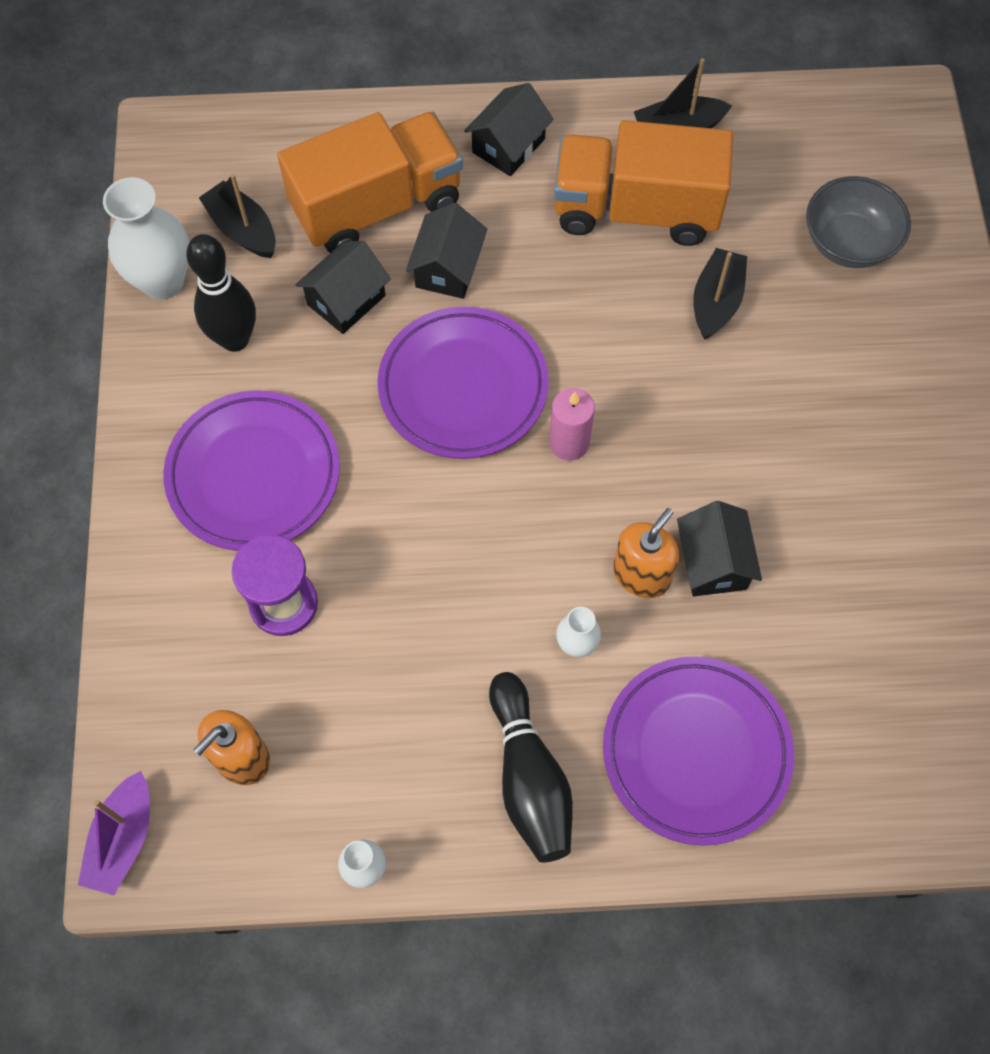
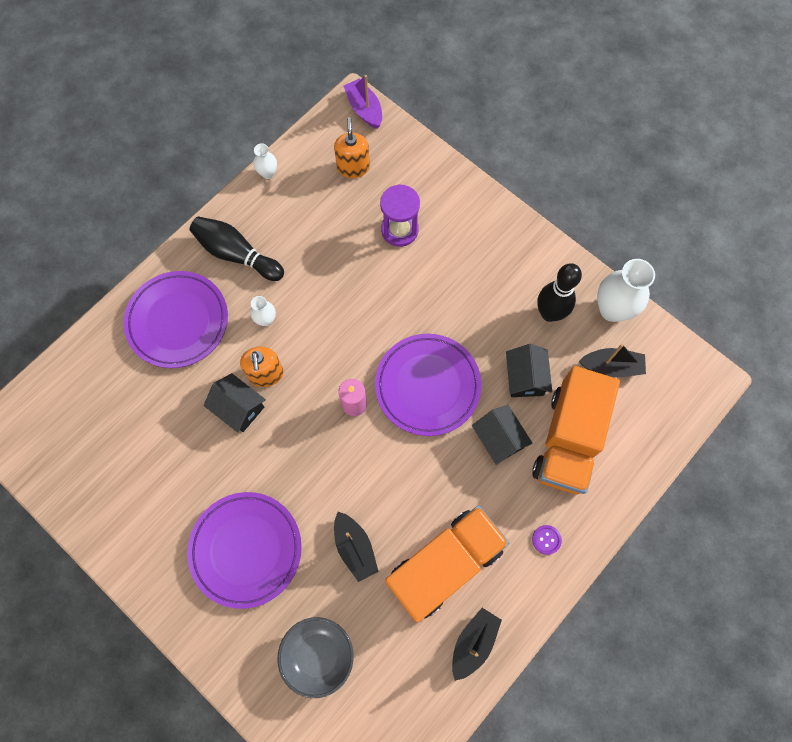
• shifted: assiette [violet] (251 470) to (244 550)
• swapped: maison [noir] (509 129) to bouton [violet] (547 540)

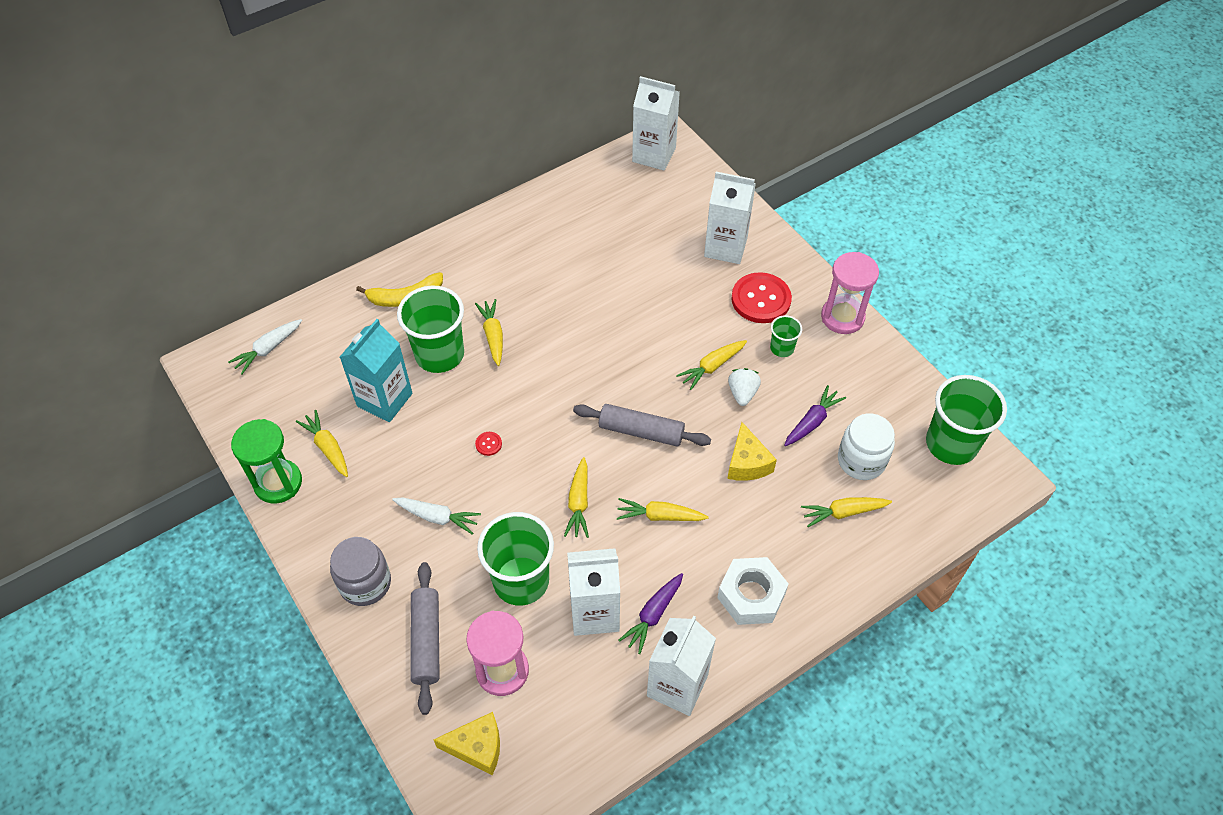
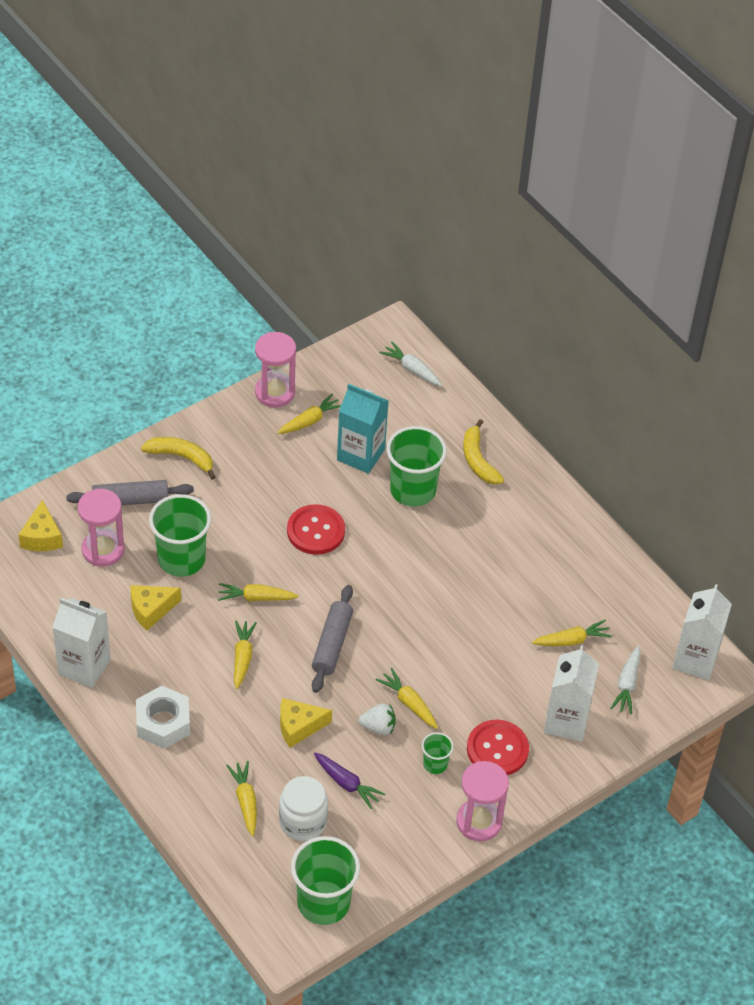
• swapped: brique de lait [blanc] (593 592) to fromage [jaune] (156 608)
• swapped: bocal [gris] (360 571) to banane [jaune] (178 458)
• repainted: sablier [vert] (266 461) to sablier [rose] (275 369)
• scaled: bouton [rouge] (488 444) = (316 529) x2.45
• shifted: carotte [jaune] (489 332) to (572 633)
• shifted: carotte [blanc] (436 516) to (625 680)
• gone: carotte [violet] (651 613)

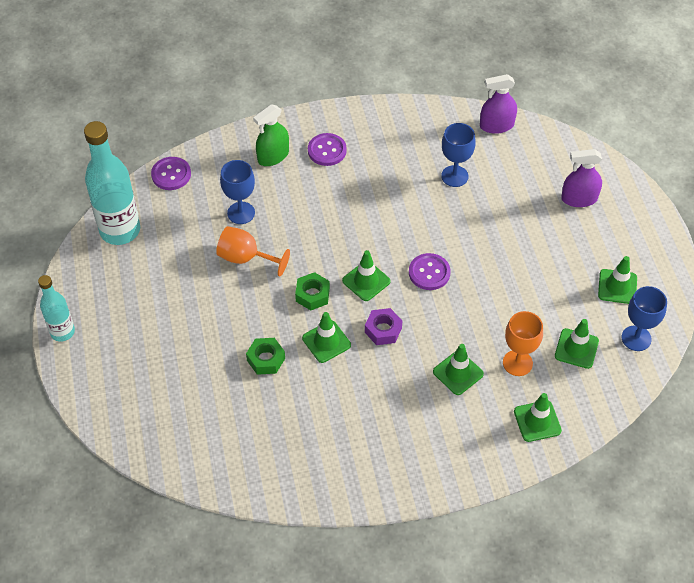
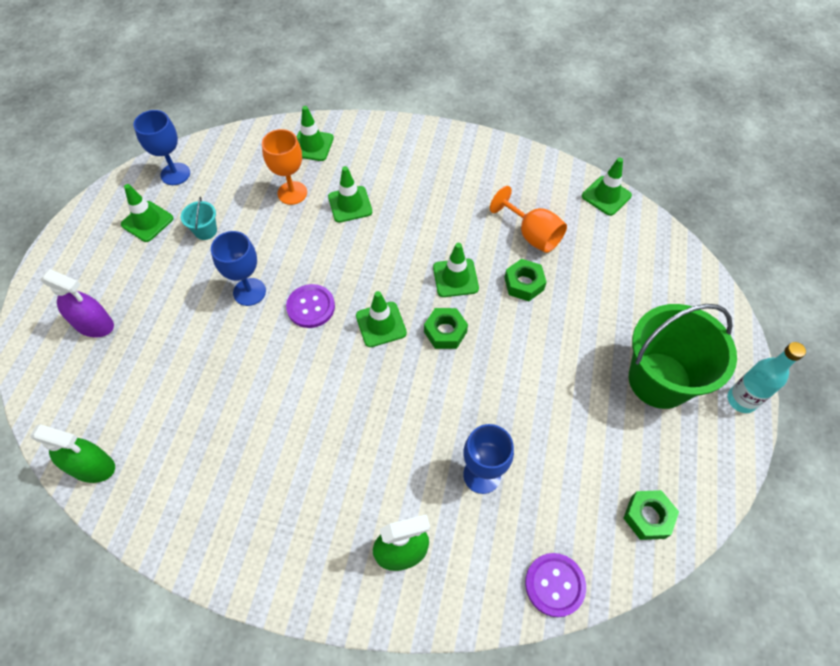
• repainted: vaporisateur [violet] (498 104) to vaporisateur [vert] (72 453)
• new: seau [turquoise] (199 218)
• shifted: verre à pied [bleu] (458 155) to (238 268)
• shifted: verre à pied [orange] (253 251) to (528 219)
• shifted: cône de chantier [vert] (577 344) to (607 187)
• swapped: bouteille [turquoise] (112 183) to écrou [vert] (651 515)
• new: seau [vert] (683 356)
• gone: bouton [violet] (327 149)
• gone: écrou [violet] (383 326)

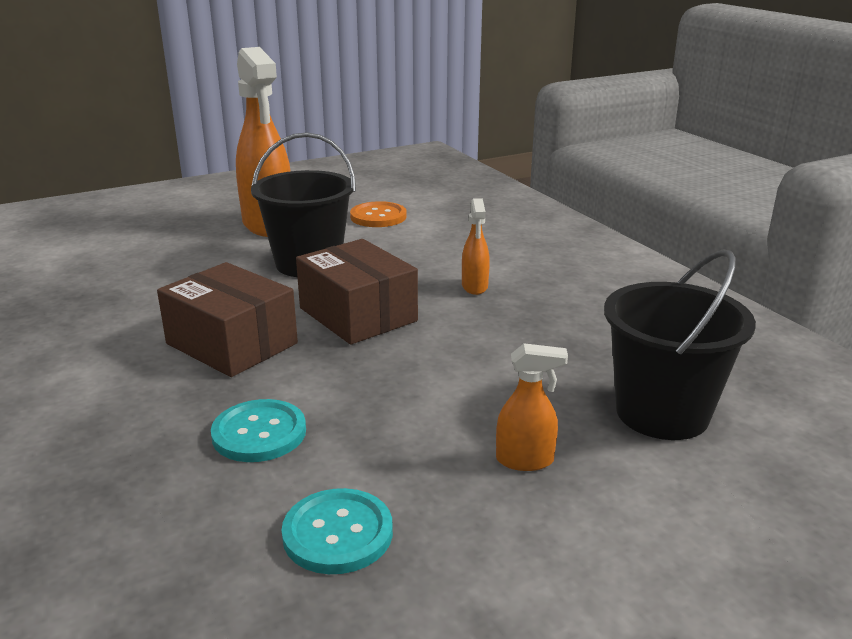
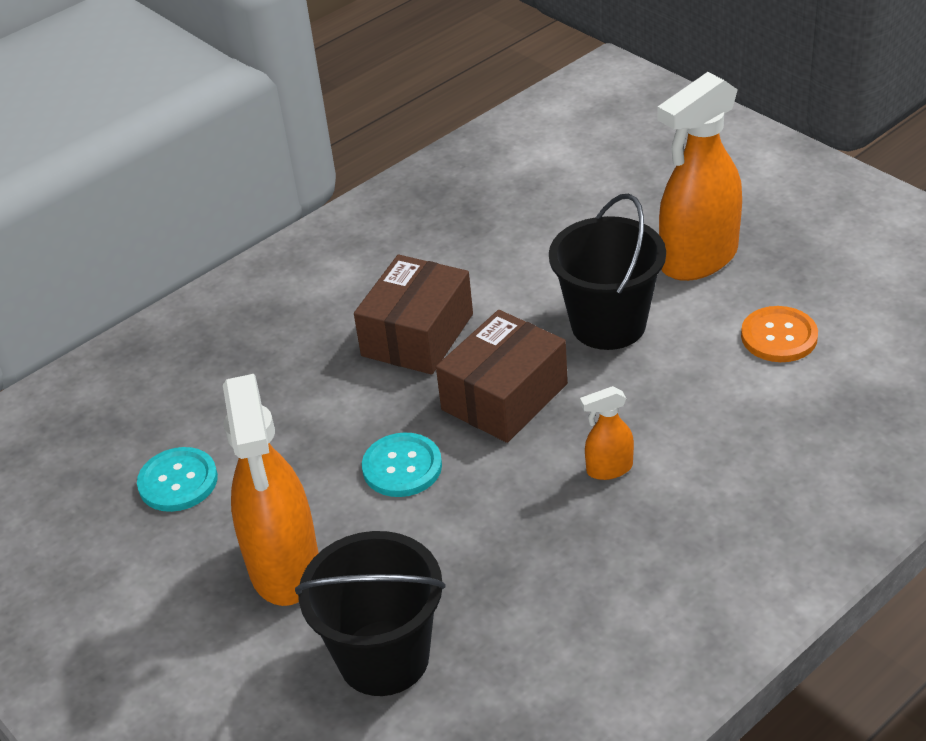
• scaled: vaporisateur [orange] (532 407) = (271 490) x2.20
• shifted: bouton [turquoise] (258 430) to (402 465)

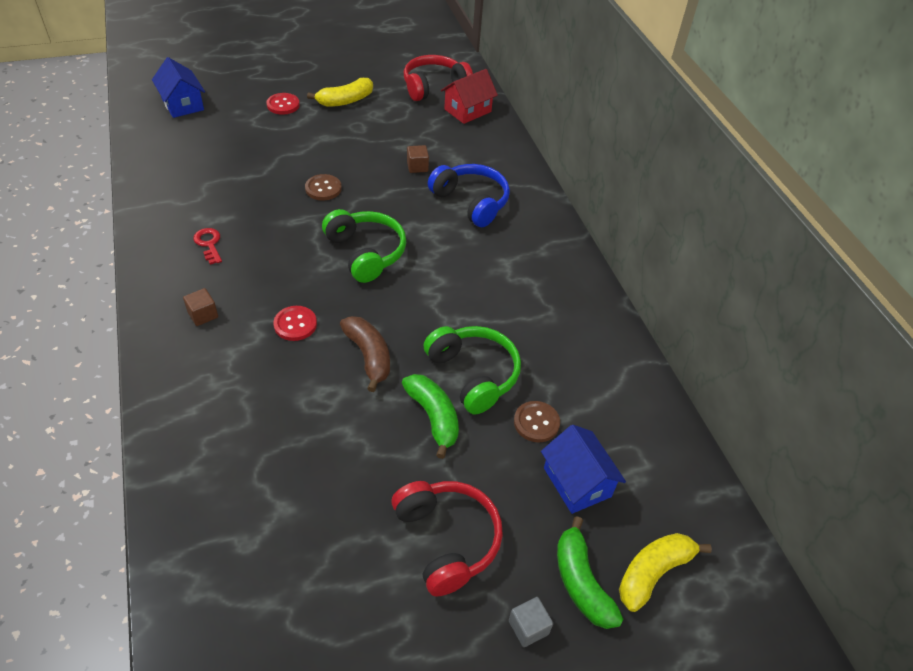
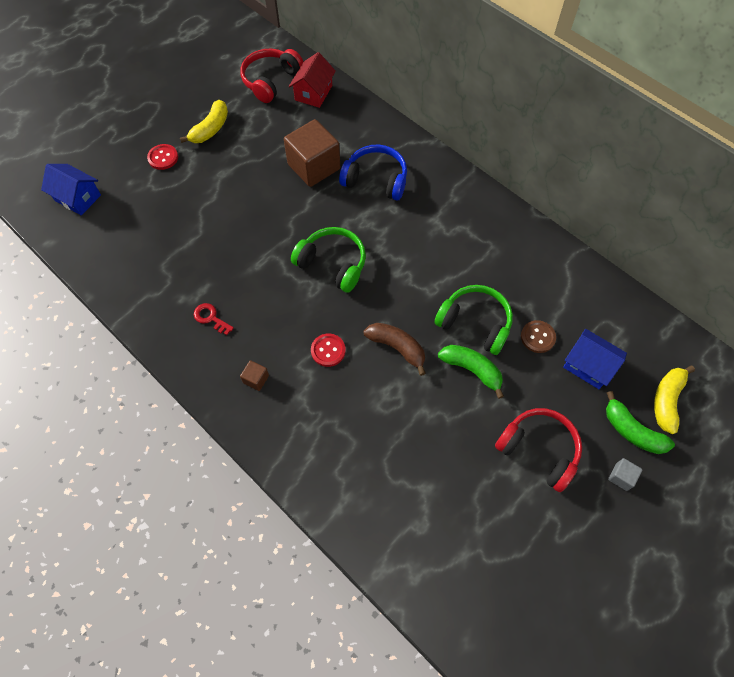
• scaled: cube [marron] (418 159) = (312 153) x2.34
• gone: bouton [marron] (323 187)

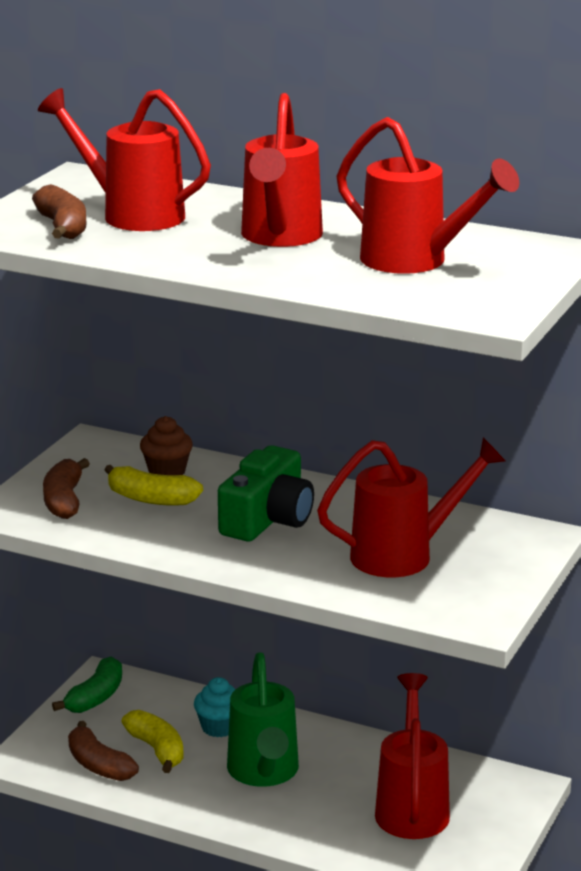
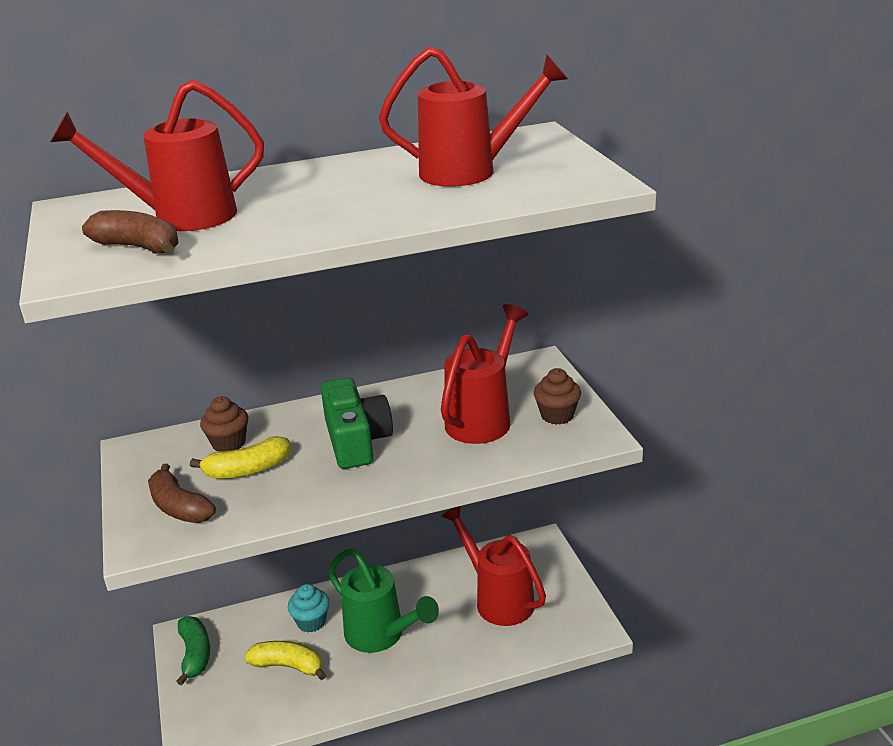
• new: muffin [marron] (557 396)
• gone: banane [marron] (103 751)
• gone: arrosoir [rouge] (282 170)

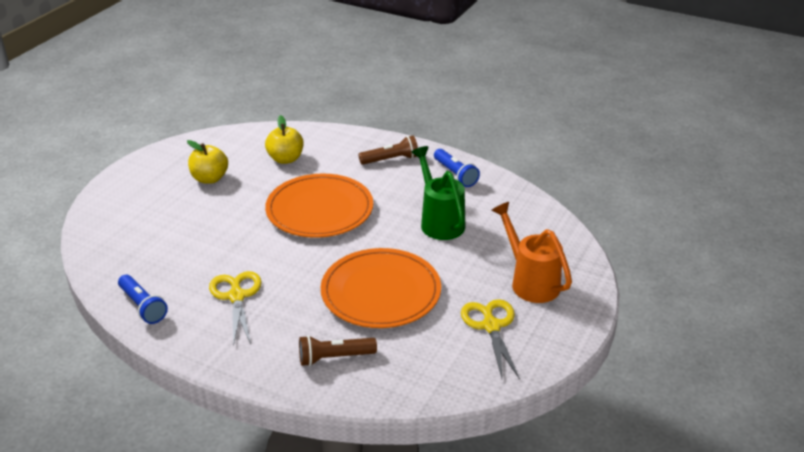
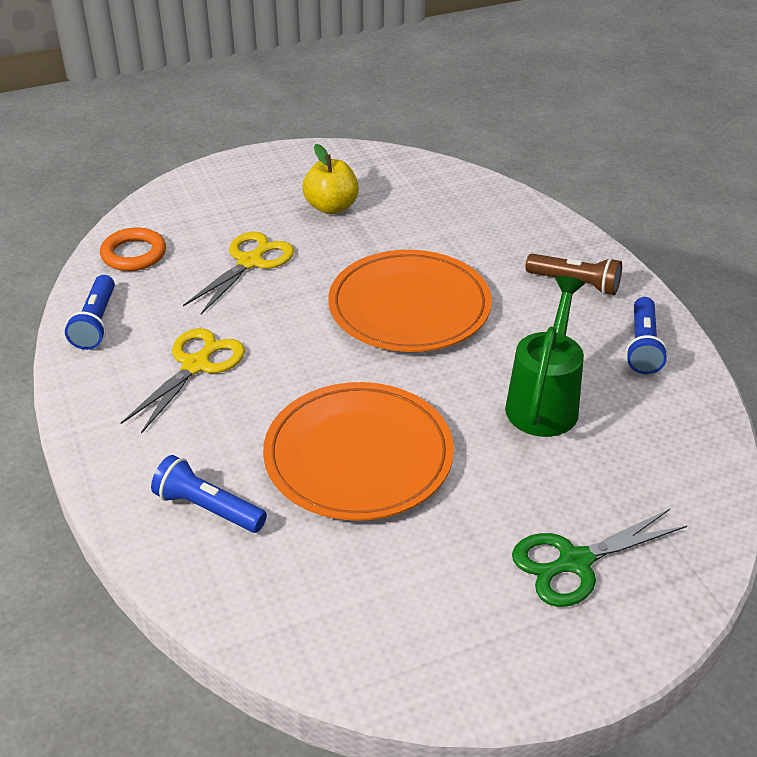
• new: anneau [orange] (133 249)
• repainted: lampe de poche [marron] (338 350) to lampe de poche [bleu] (209 494)
• shifted: ciseaux [jaune] (490 339) to (238 273)
• swapped: arrosoir [orange] (532 252) to ciseaux [vert] (599 558)
• gone: pomme [jaune] (284 139)

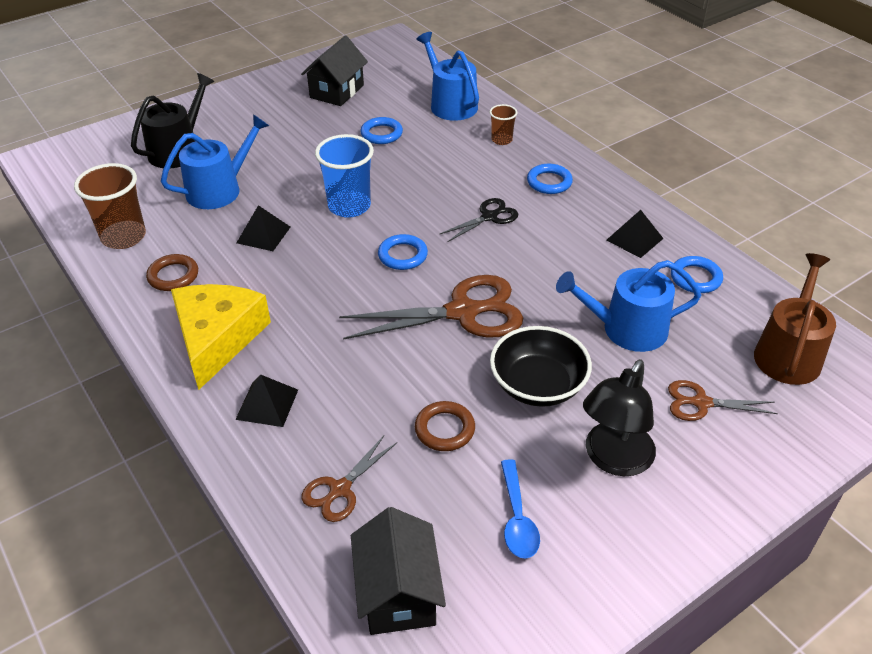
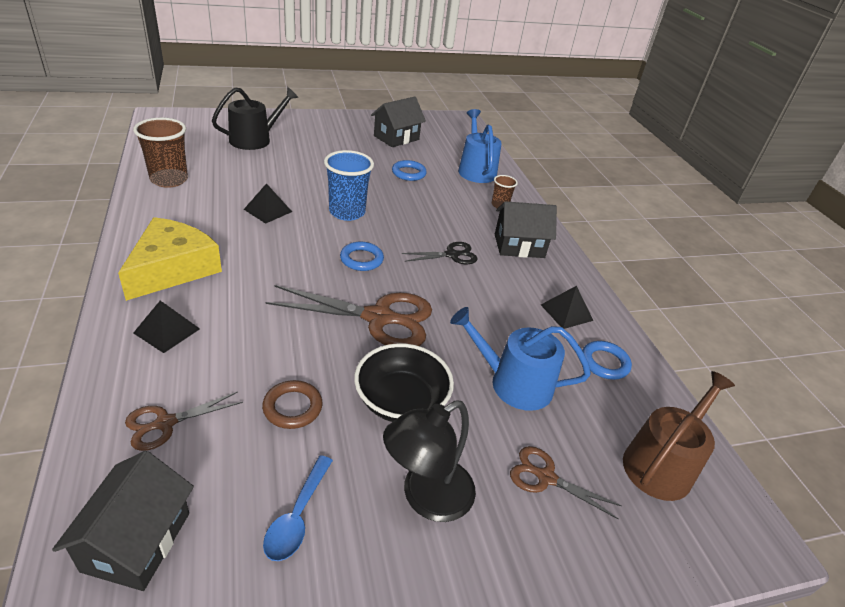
• swapped: anneau [bleu] (550 179) to maison [noir] (526 229)
• gone: anneau [marron] (172 272)
• gone: arrosoir [bleu] (215 161)

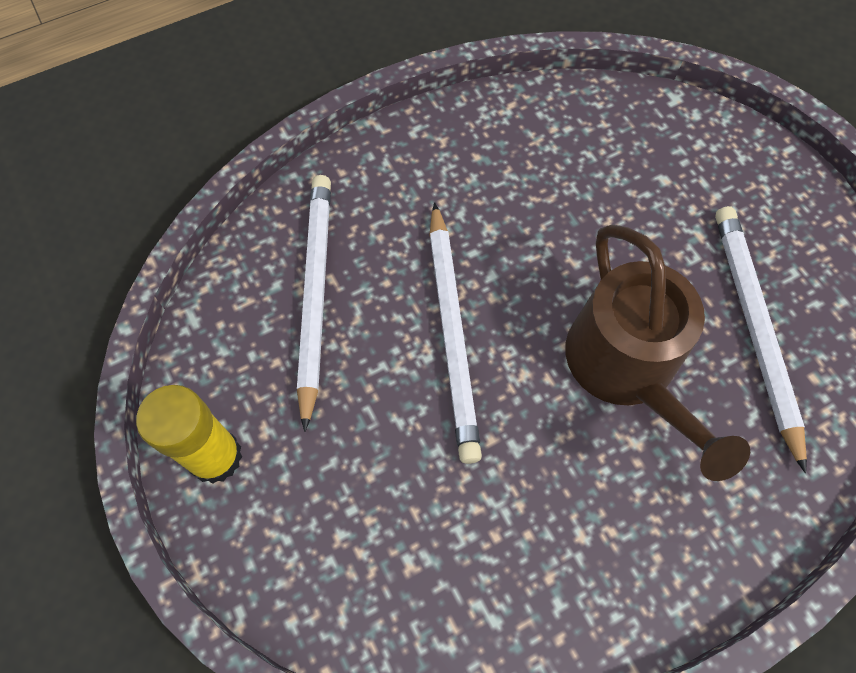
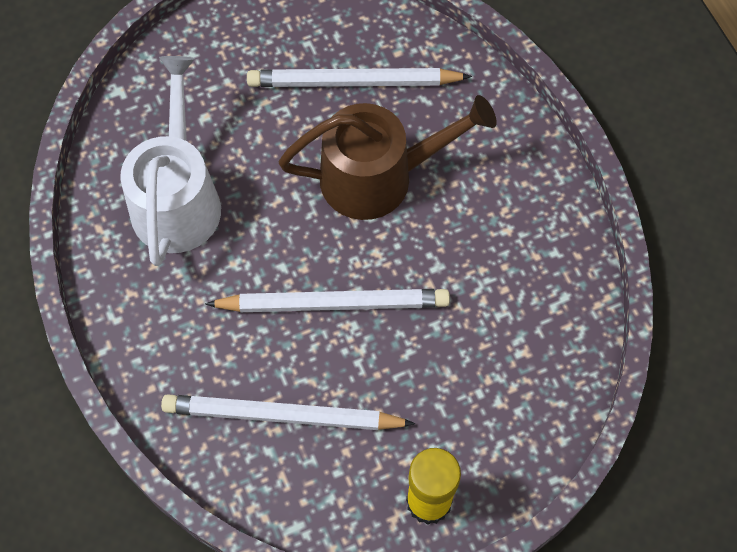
• new: arrosoir [blanc] (170 161)

